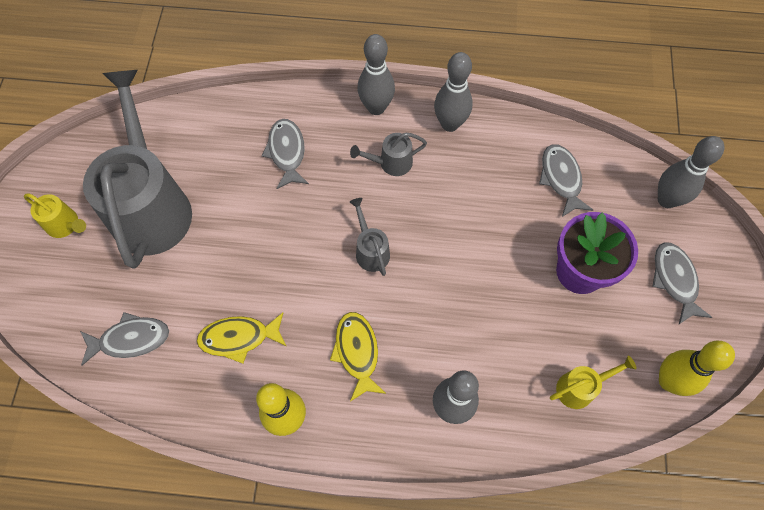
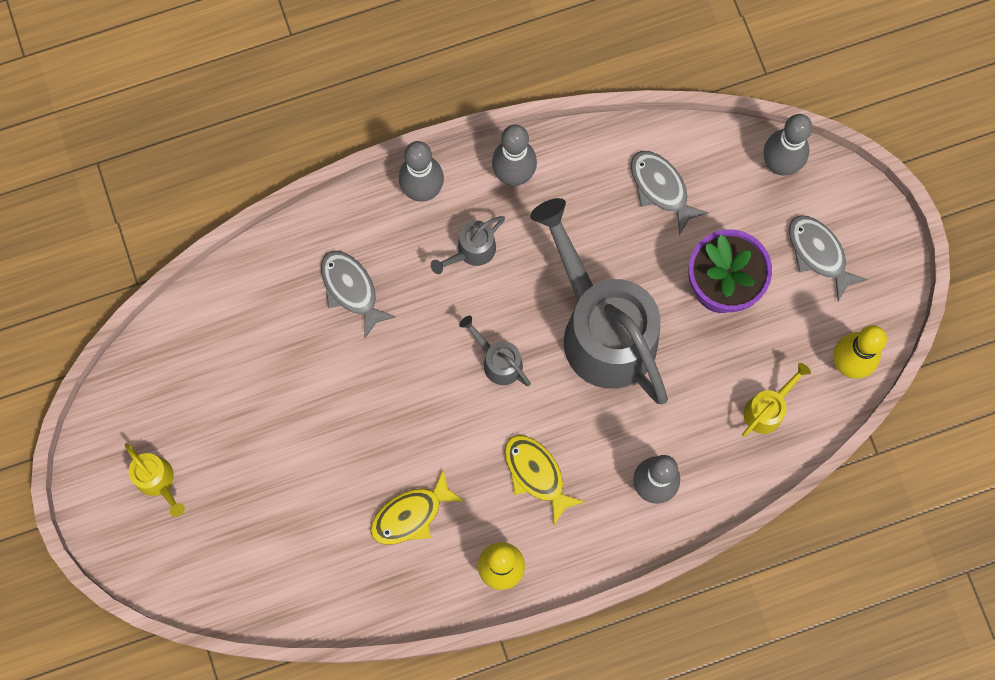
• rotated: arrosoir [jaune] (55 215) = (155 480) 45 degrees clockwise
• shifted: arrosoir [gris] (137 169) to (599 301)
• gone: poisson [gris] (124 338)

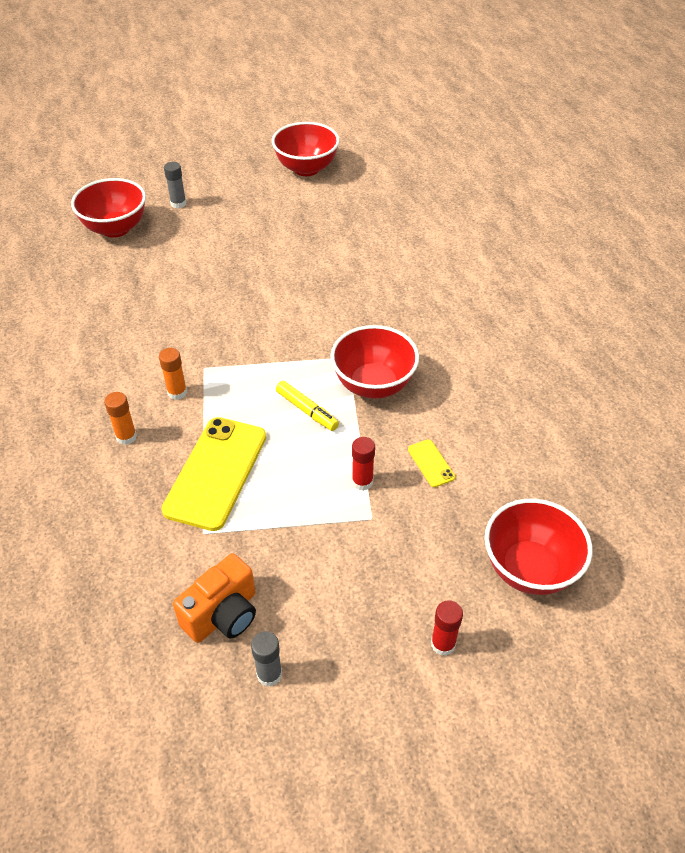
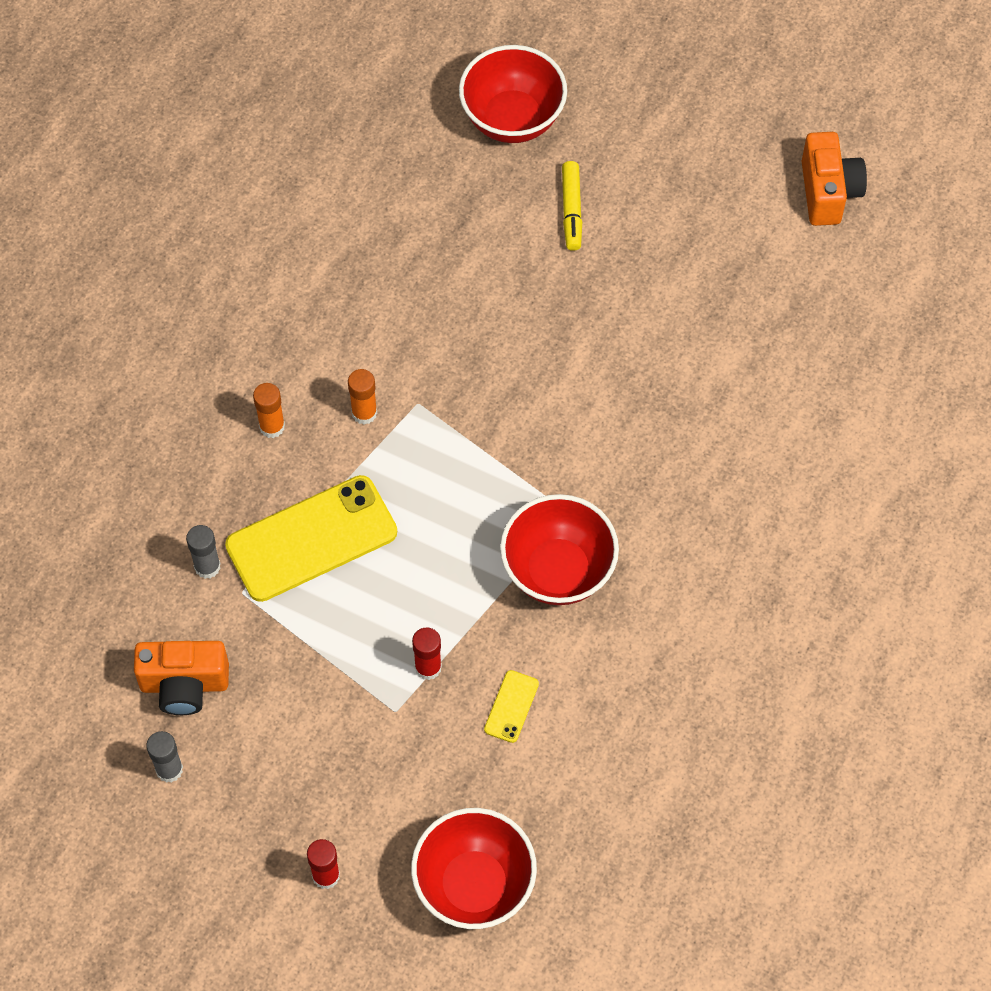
• shifted: bâton de colle [gris] (175 185) to (203 552)
• shifted: feutre [jaune] (307 406) to (572 206)
• swapped: bol [rouge] (306 149) to appareil photo [orange] (834 179)

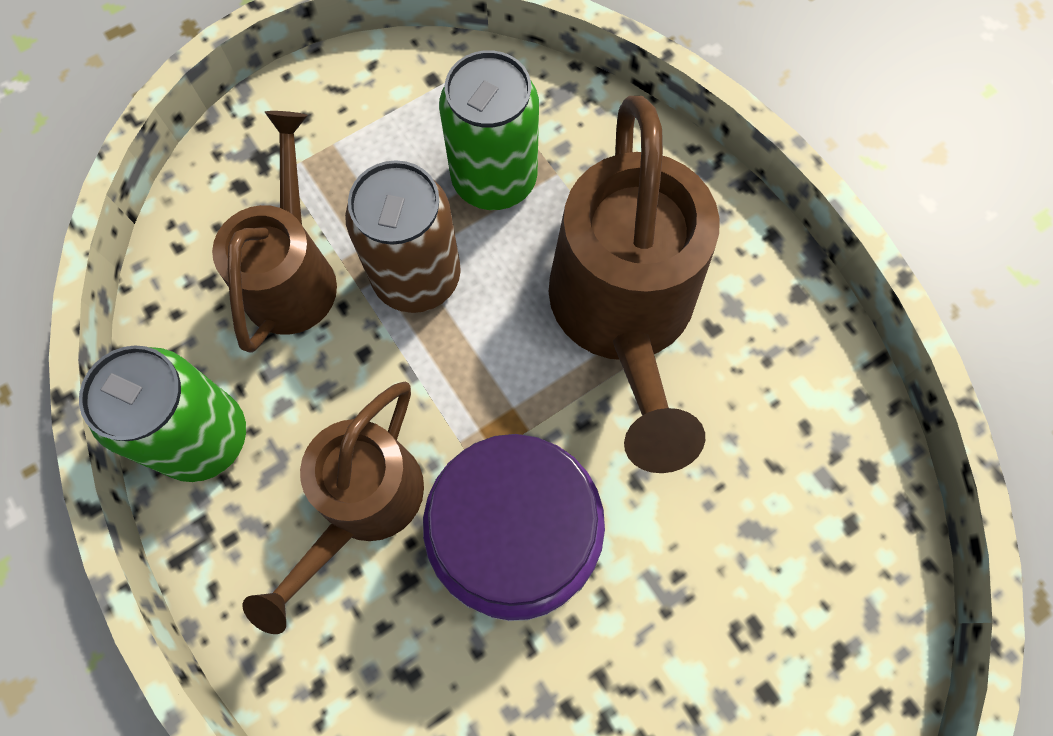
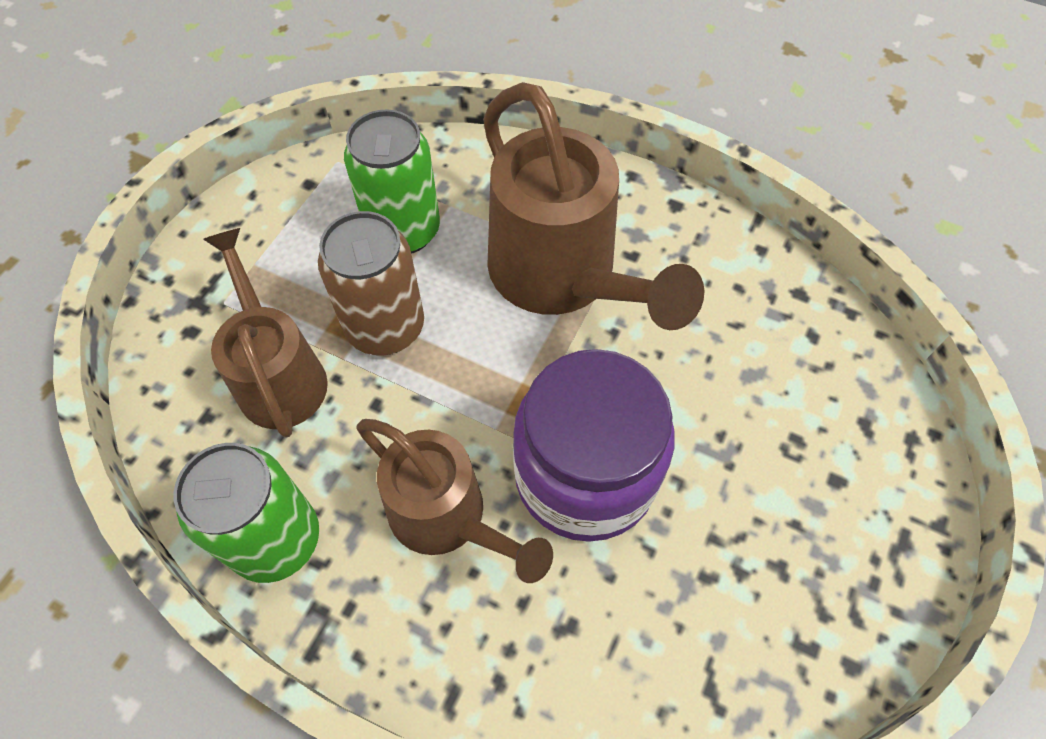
• rotated: arrosoir [marron] (333 507) = (454 501) 45 degrees counterclockwise

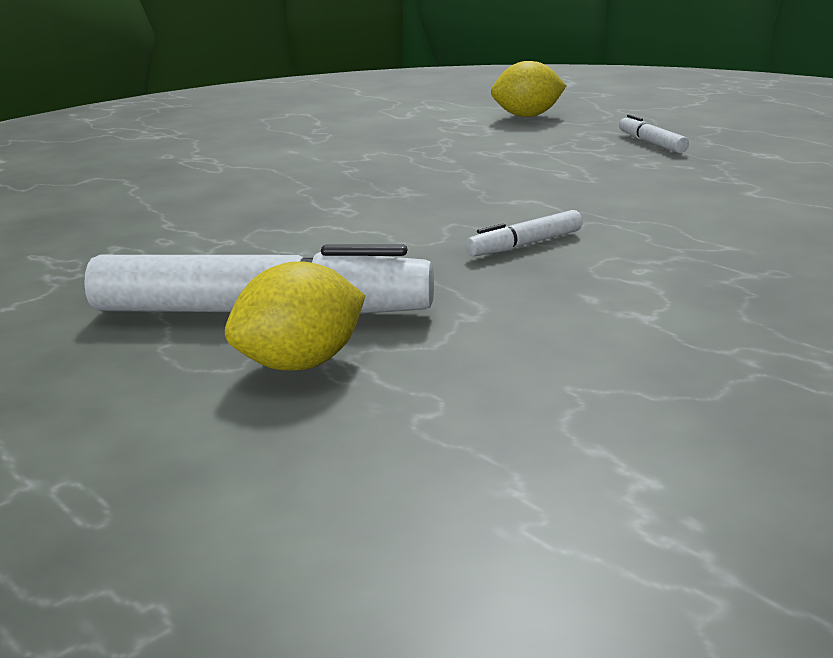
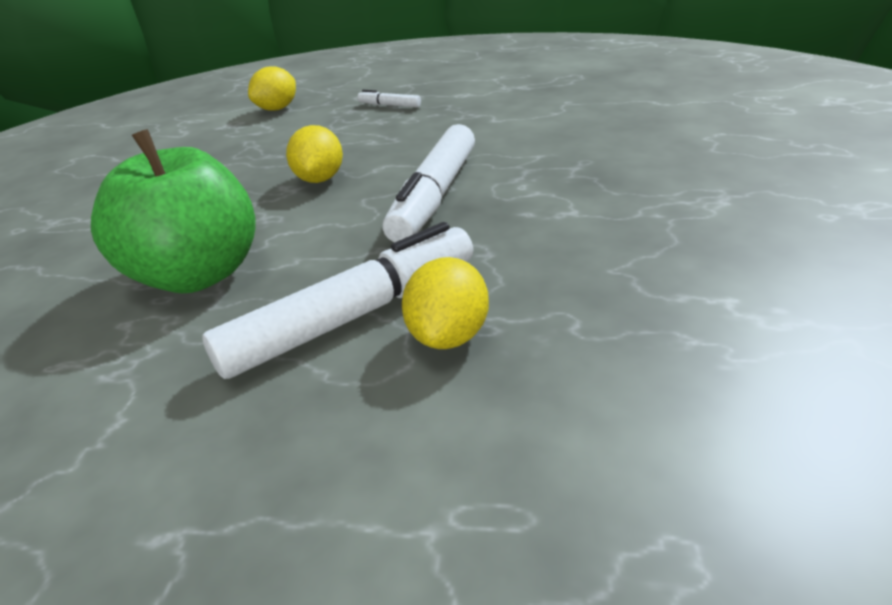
• new: pomme [vert] (173 211)
• new: citron [jaune] (314 154)
• scaled: feutre [blanc] (524 233) = (429 183) x2.22

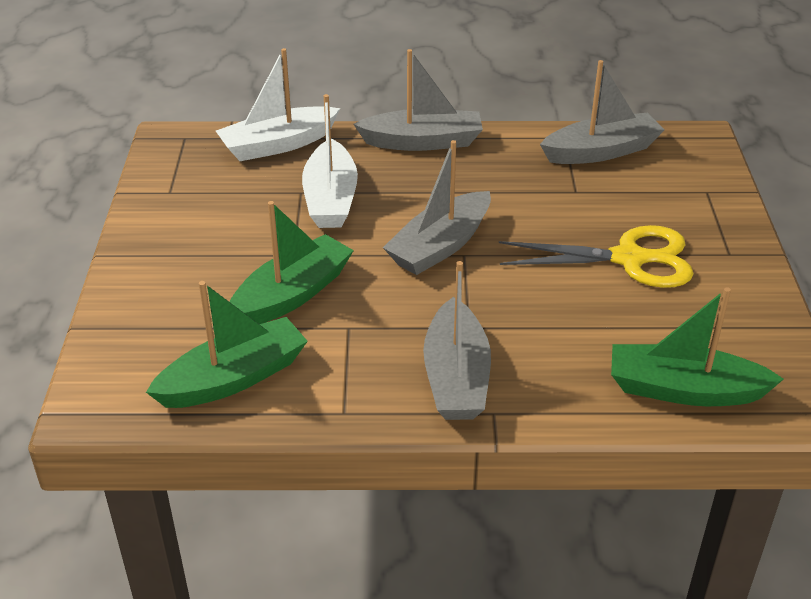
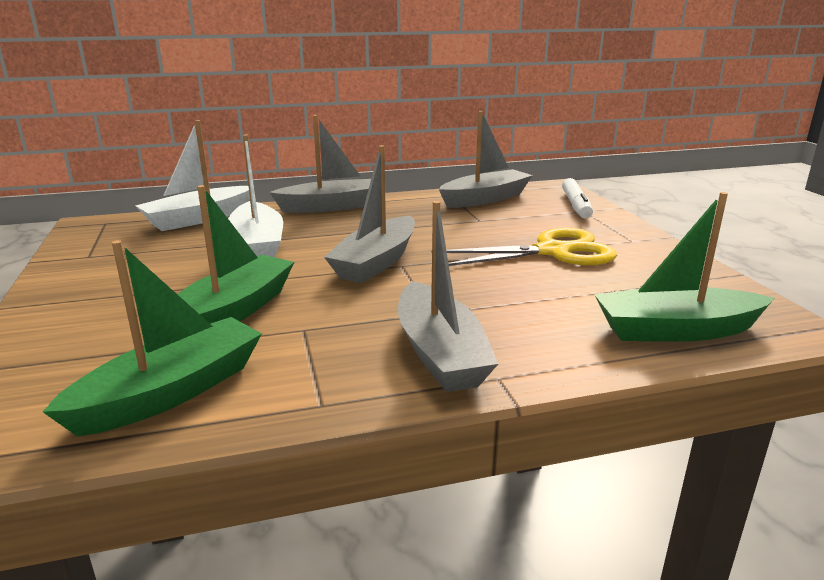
• new: feutre [blanc] (577 198)

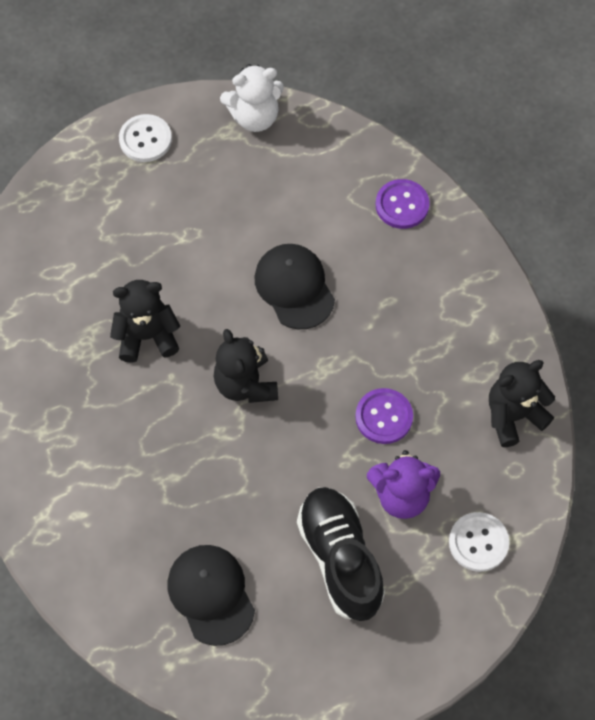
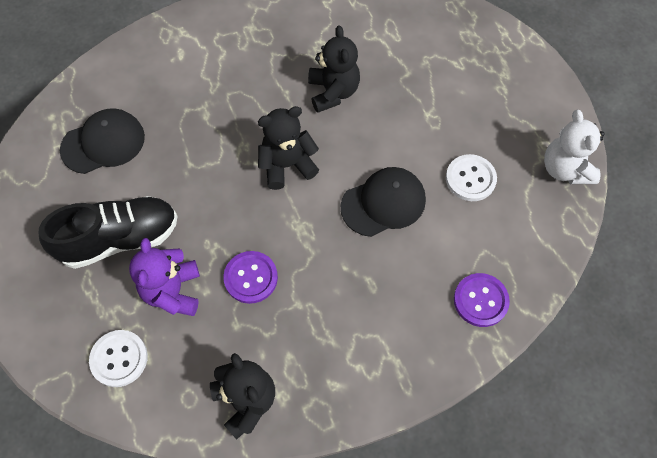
• shifted: bouton [blanc] (145 138) to (471 177)

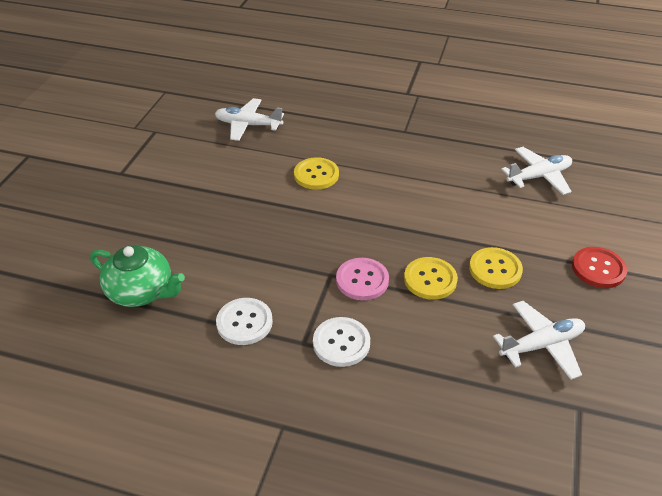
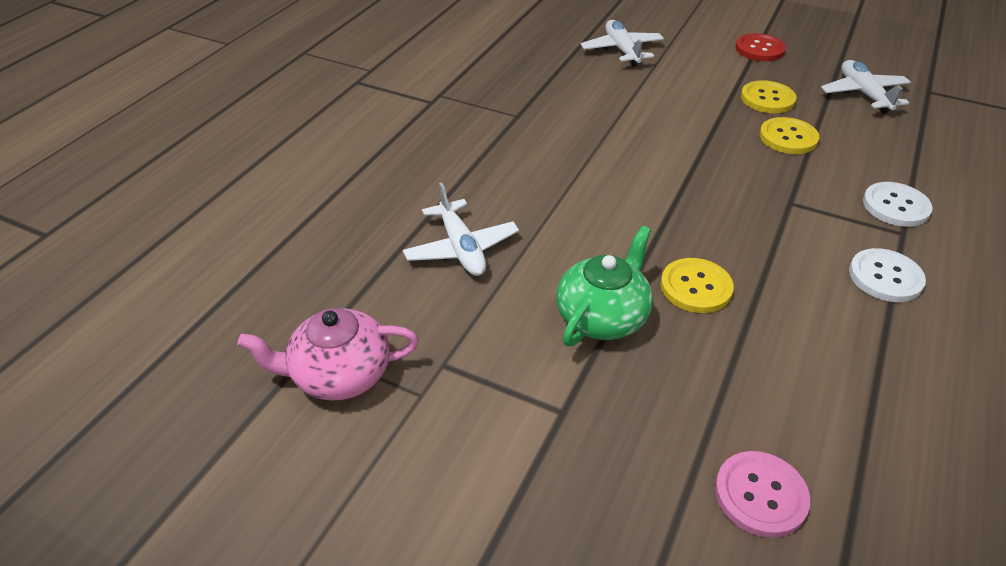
• new: théière [rose] (328 354)
• rotated: avion [blanc] (249 119) = (461 229) 45 degrees counterclockwise
• shifted: théière [vert] (137 276) to (605 286)
• shifted: bouton [jaune] (316 173) to (697 285)
• shifted: bouton [rose] (362 279) to (762 494)

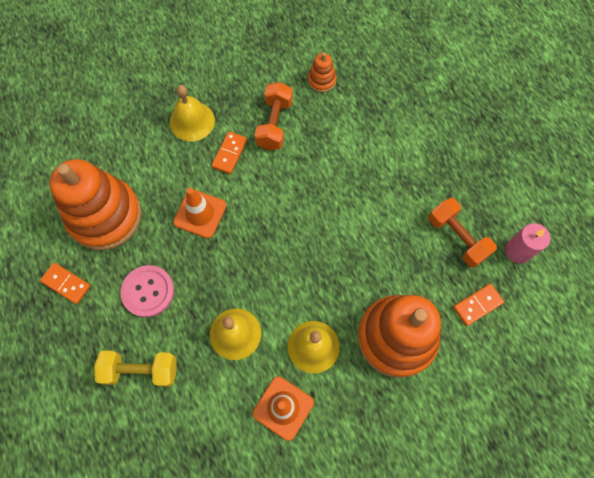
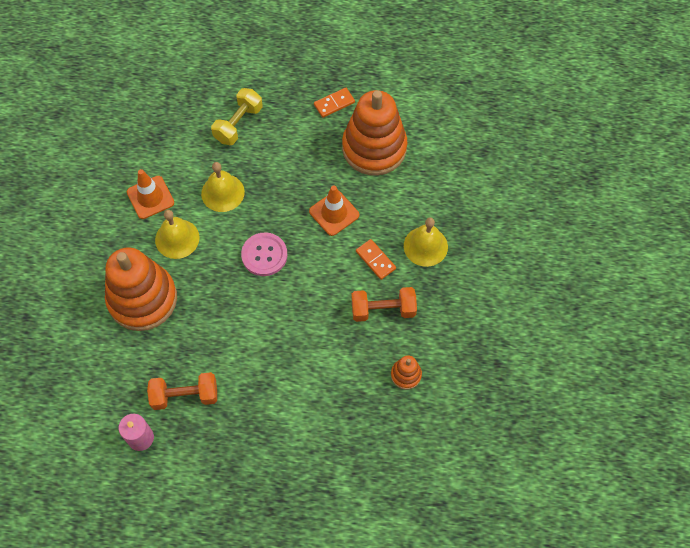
• shifted: bouton [rose] (147 291) to (264 254)
• rotated: haltère [orange] (274 116) = (384 304) 45 degrees counterclockwise
• gone: domino [orange] (478 305)

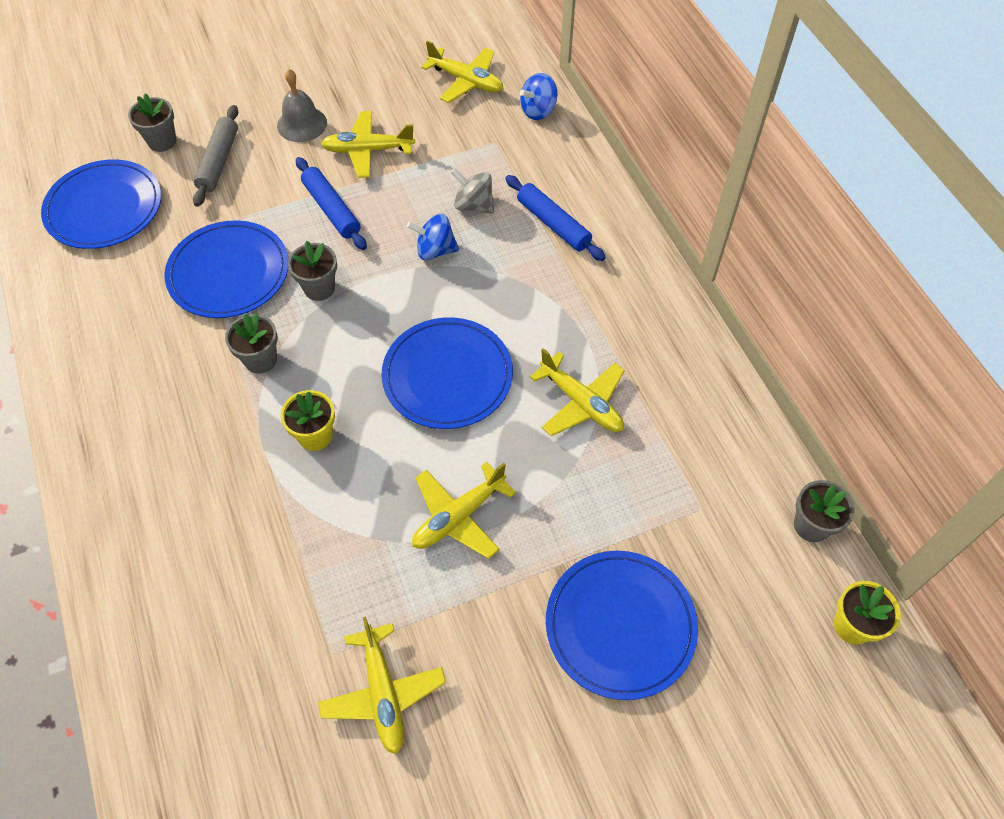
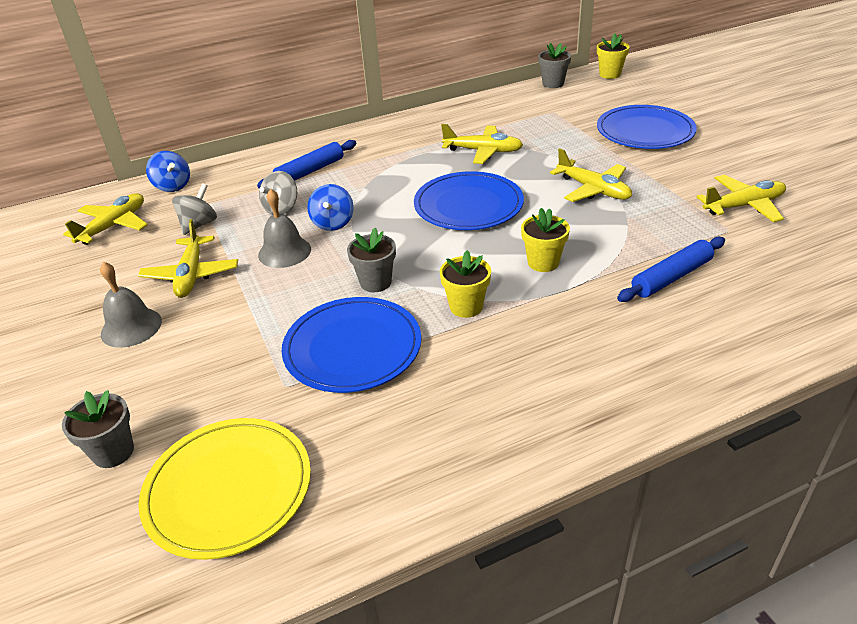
• repainted: assiette [bleu] (101 204) to assiette [jaune] (224 489)
• new: toupie [gris] (194 209)
• new: cloche [gris] (284 228)
• repainted: pot de fleurs [gris] (251 343) to pot de fleurs [jaune] (465 284)
• rotated: avion [jaune] (577 392) = (482 144) 60 degrees clockwise
• shifted: rouleau à pâtisserie [bleu] (331 203) to (671 269)
• gone: rouleau à pâtisserie [gris] (215 156)

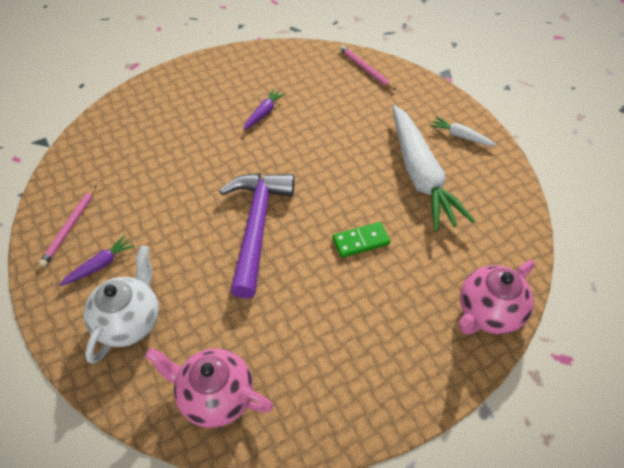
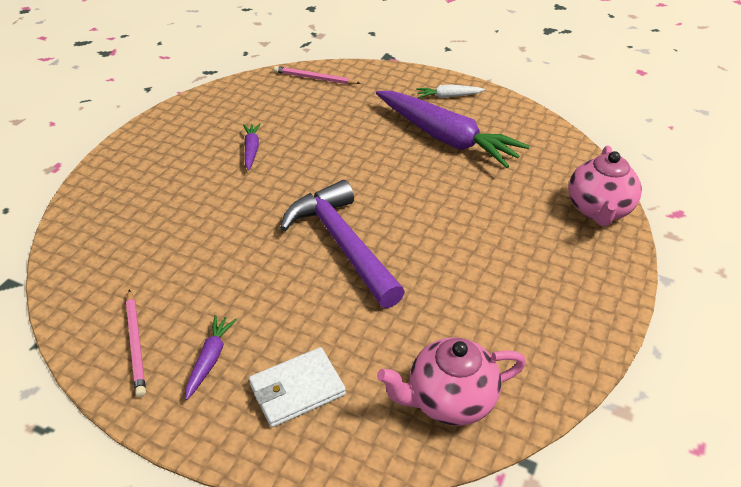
• swapped: théière [blanc] (121 305) to portefeuille [blanc] (297 387)
• repainted: carotte [blanc] (434 168) to carotte [violet] (453 129)
• gone: domino [vert] (361 240)

